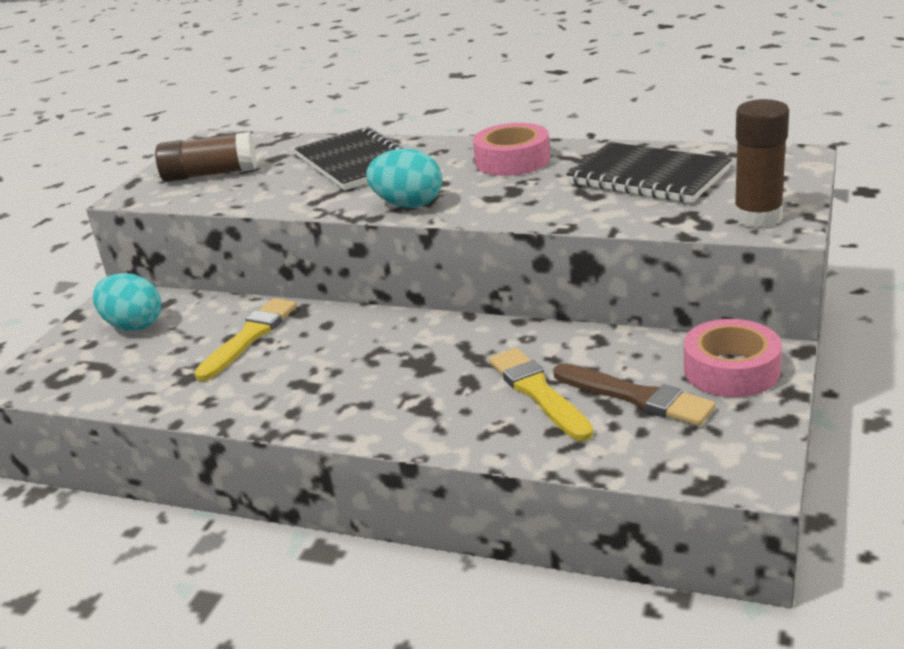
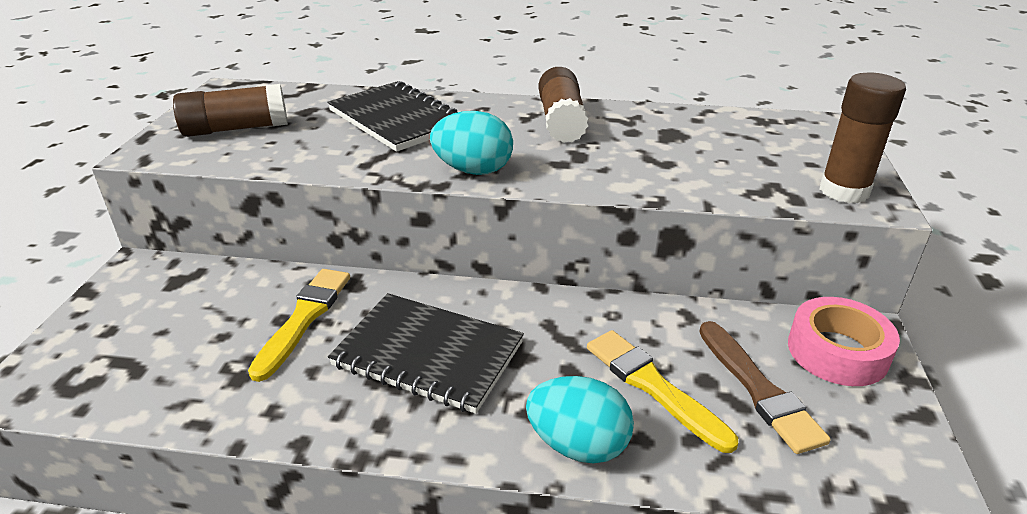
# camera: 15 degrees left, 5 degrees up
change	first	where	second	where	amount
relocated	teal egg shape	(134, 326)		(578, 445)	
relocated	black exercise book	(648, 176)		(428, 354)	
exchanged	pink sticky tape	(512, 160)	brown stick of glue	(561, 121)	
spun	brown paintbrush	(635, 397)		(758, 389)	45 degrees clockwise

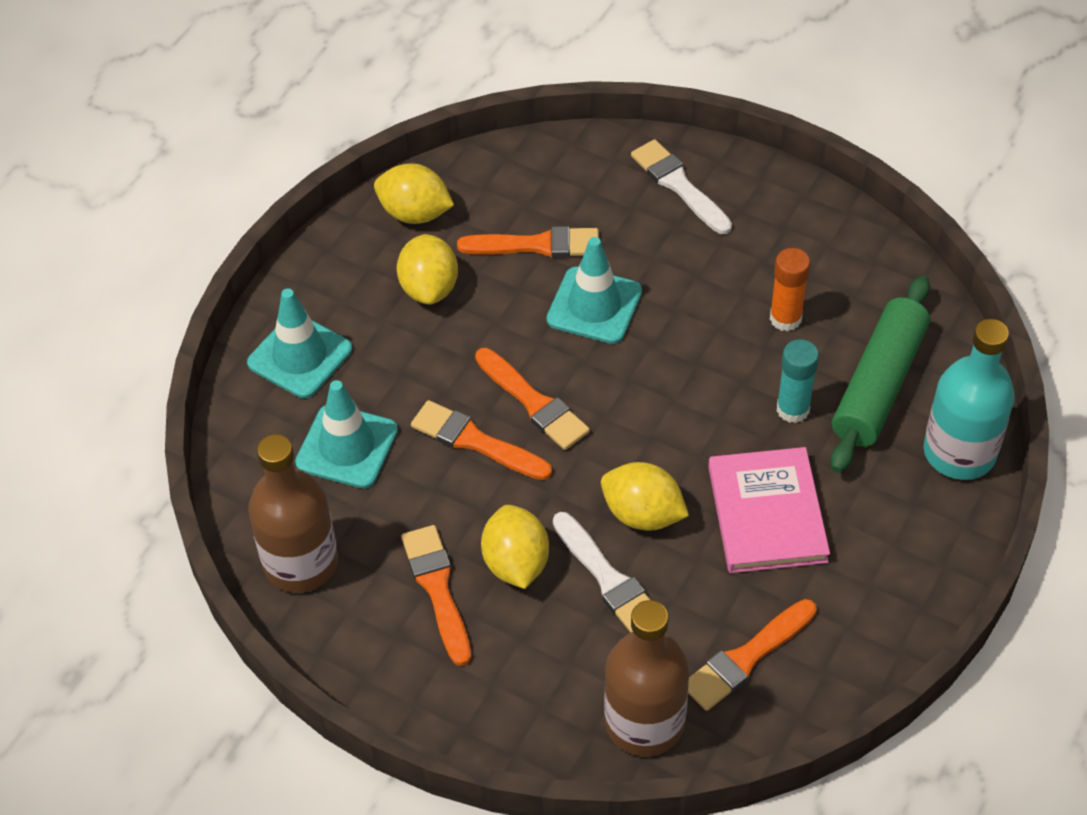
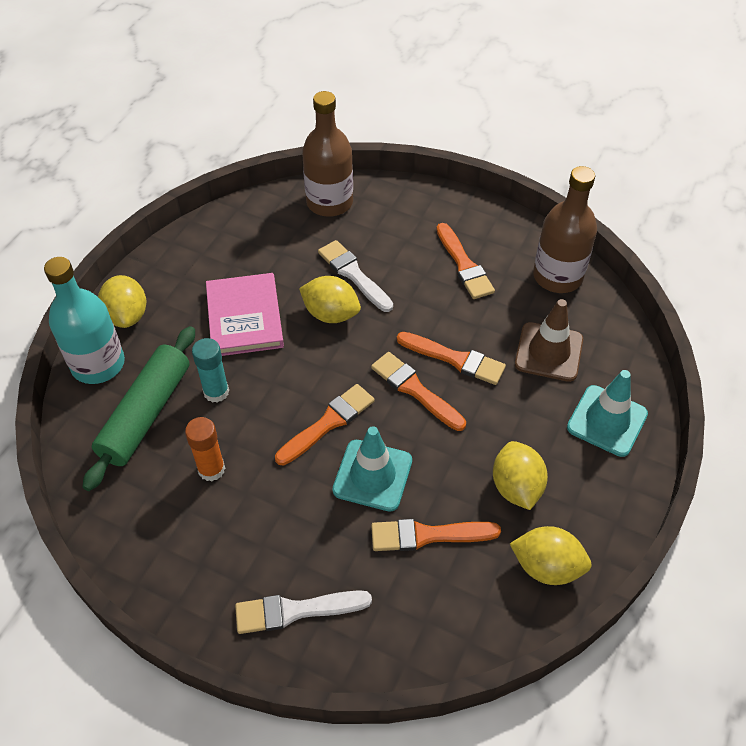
# camera: 175 degrees right, 0 degrees up
change	first	where	second	where	amount
relocated	golden lemon	(516, 563)		(127, 316)	
relocated	orange paintbrush	(746, 657)		(328, 423)	
colour	teal road cone	(347, 446)	brown road cone	(548, 352)	
spun	pure white paintbrush	(679, 185)		(296, 611)	120 degrees clockwise

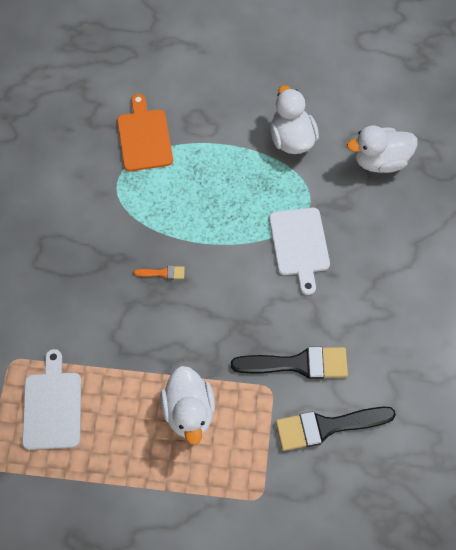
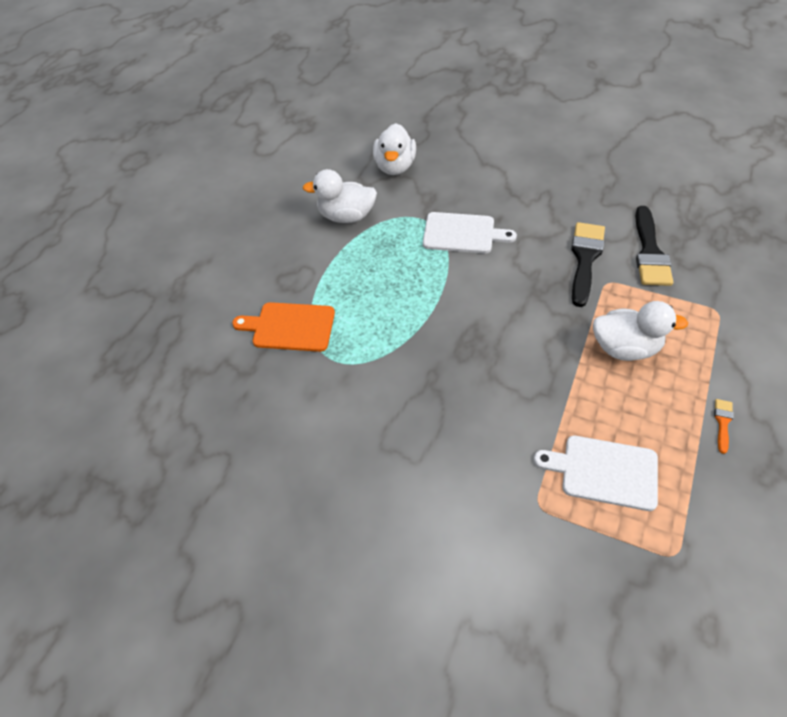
# camera: 70 degrees left, 10 degrees down
change	first	where	second	where	amount
relocated	orange paintbrush	(163, 273)		(722, 422)	

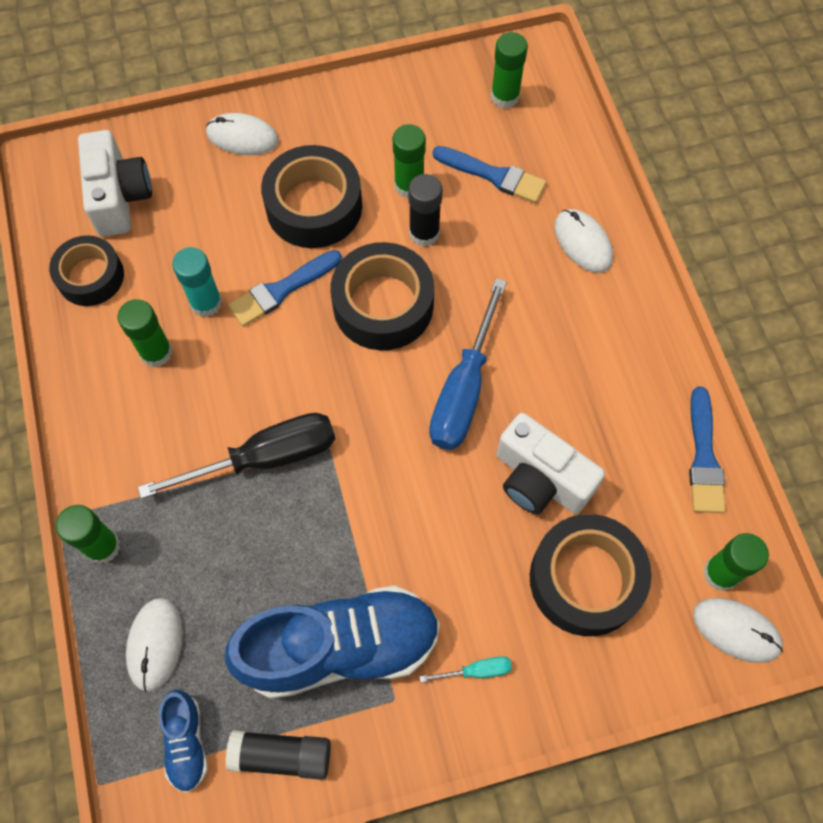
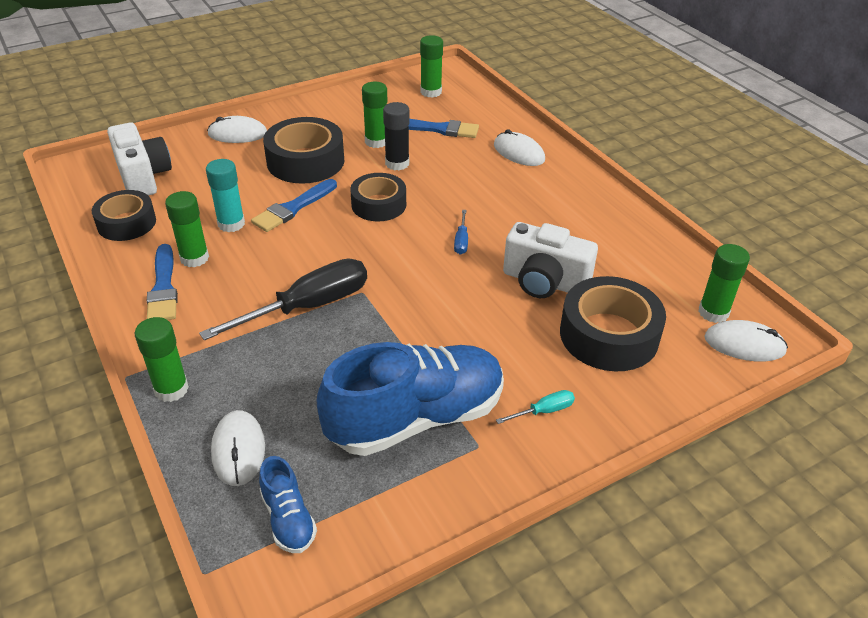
# camera: 15 degrees left, 25 degrees down
change	first	where	second	where	amount
missing	black stick of glue	(281, 755)			
relocated	royal blue paintbrush	(704, 457)		(163, 287)	
size	black sticky tape	(383, 305)		(378, 204)	x0.67
size	royal blue hand screwdriver	(464, 390)		(461, 241)	x0.43

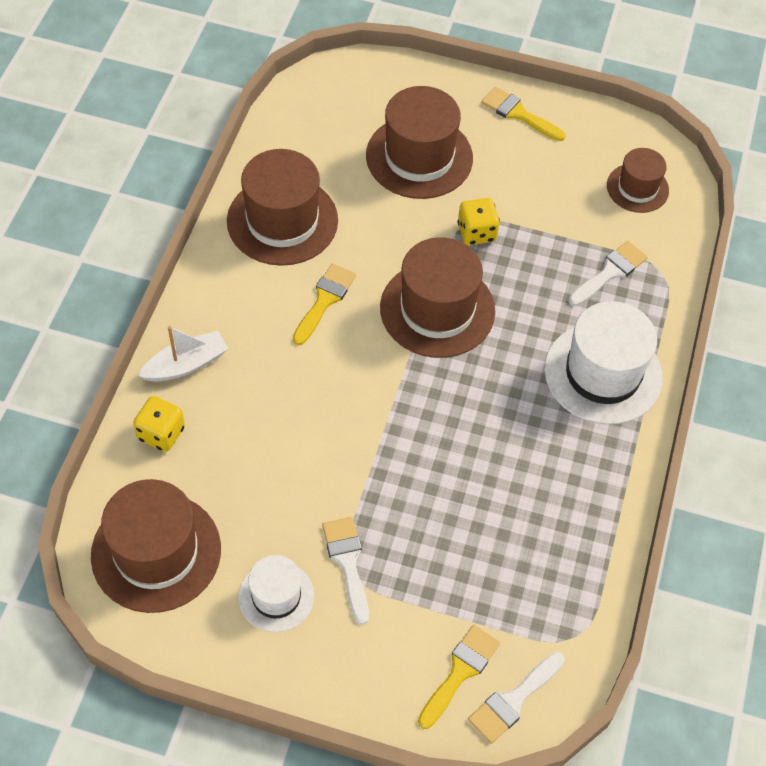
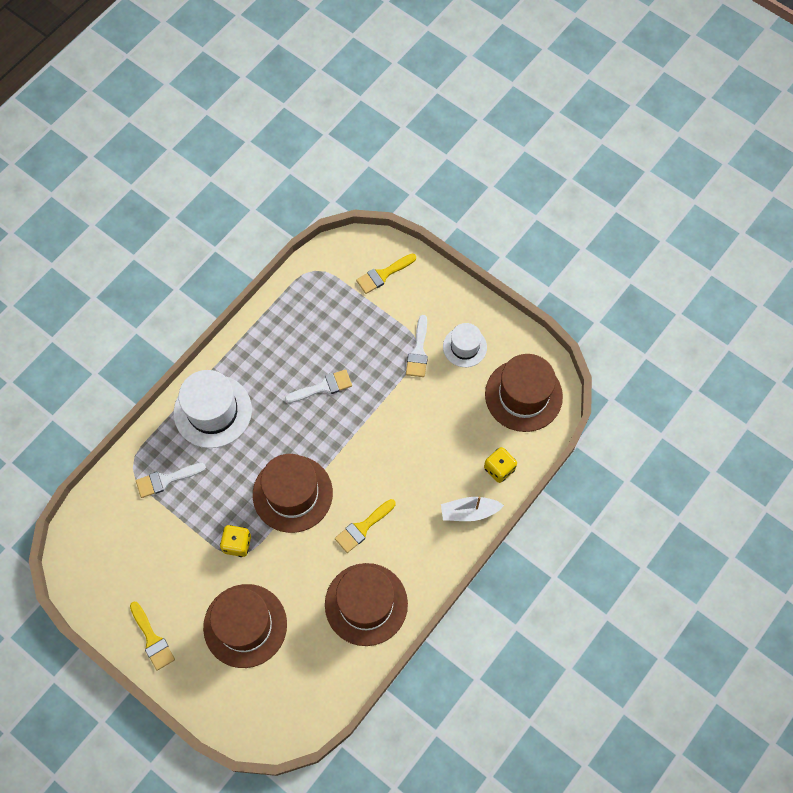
# camera: 155 degrees left, 10 degrees up
change	first	where	second	where	amount
missing	brown tall hat	(637, 188)			
relocated	pure white paintbrush	(513, 700)		(323, 387)	

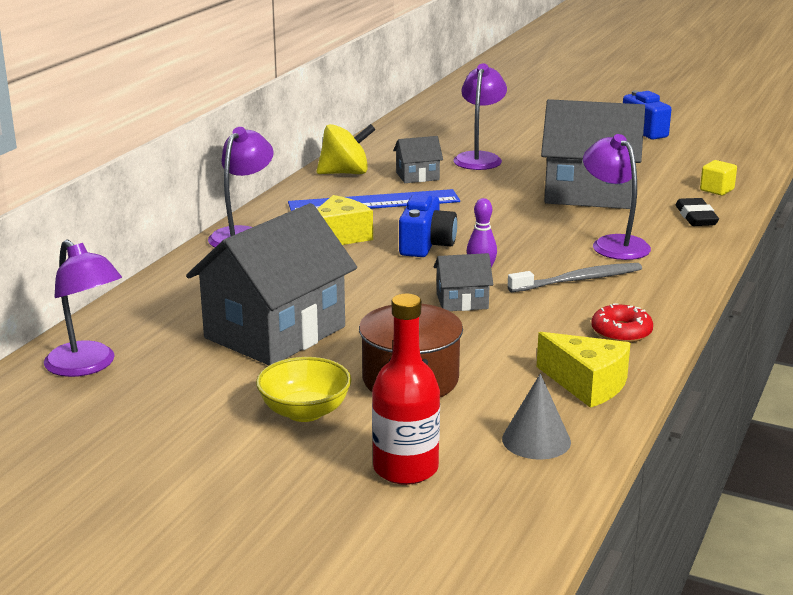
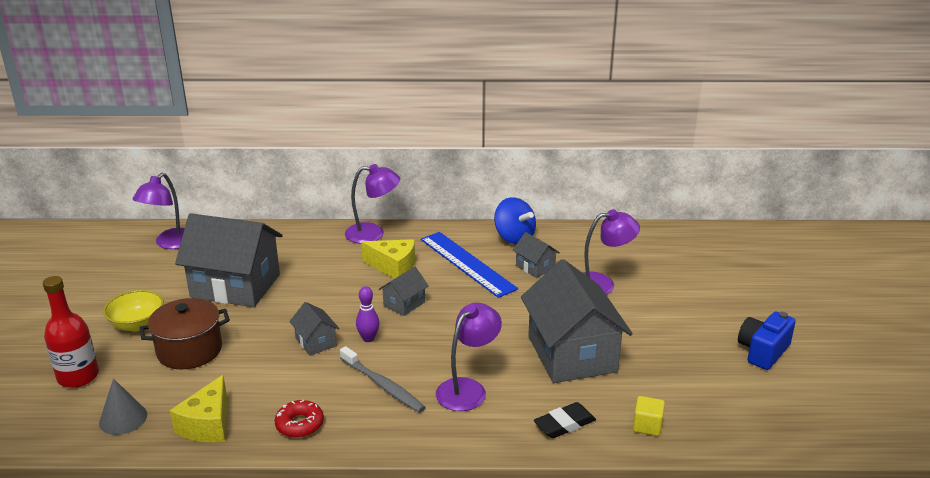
# camera: 65 degrees right, 5 degrees up
change	first	where	second	where	amount
exchanged	royal blue photo camera	(426, 245)	ash-grey cottage	(404, 304)	
colour	golden toy top	(345, 173)	royal blue toy top	(514, 238)	

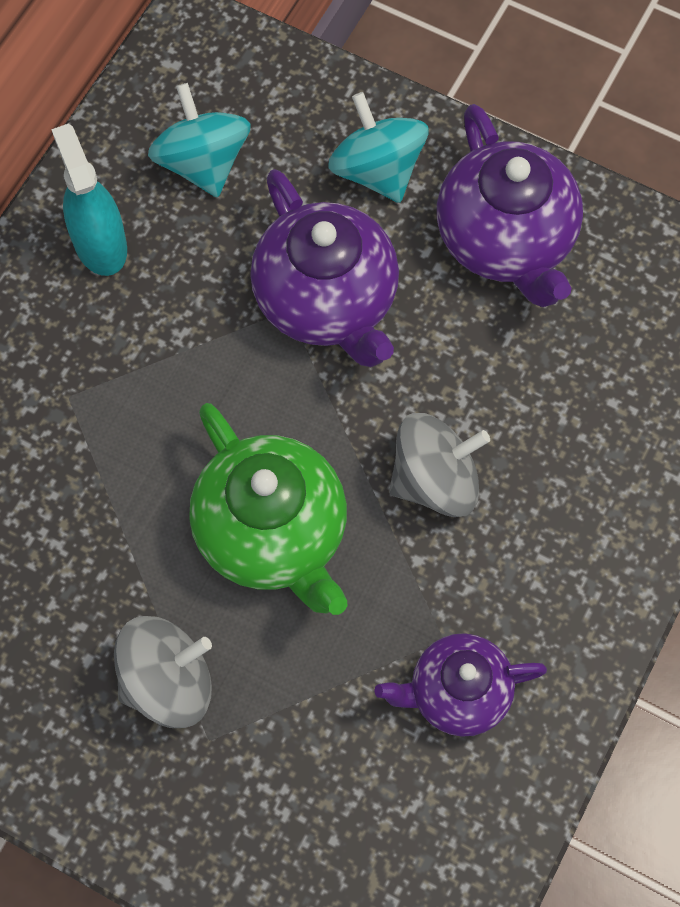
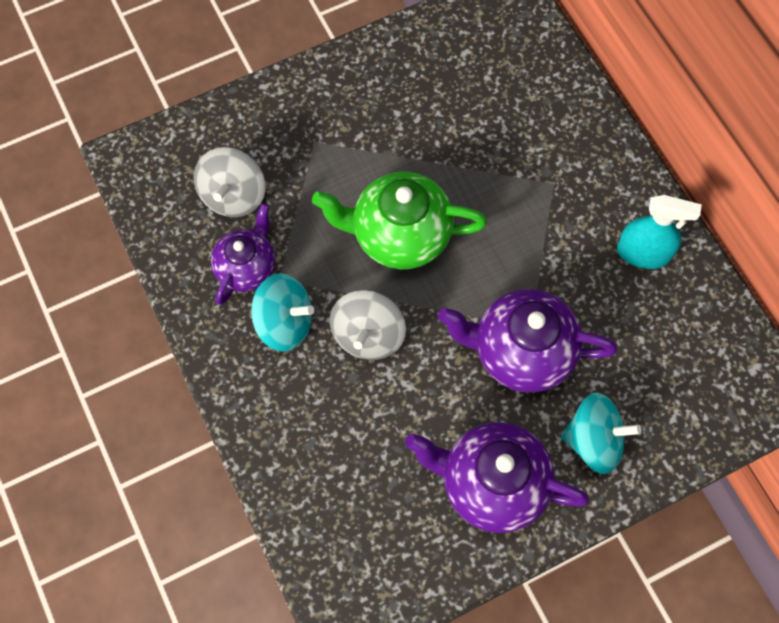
# camera: 125 degrees right, 0 degrees up
change	first	where	second	where	amount
relocated	ash-grey toy top	(168, 682)		(233, 196)	
relocated	teal toy top	(203, 163)		(285, 323)	

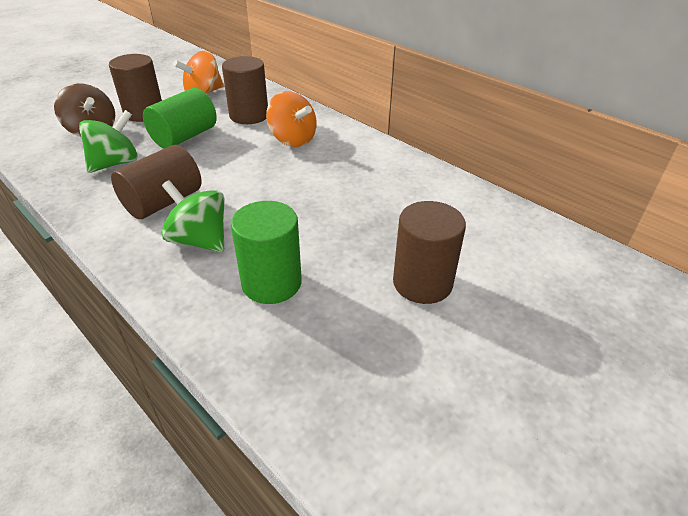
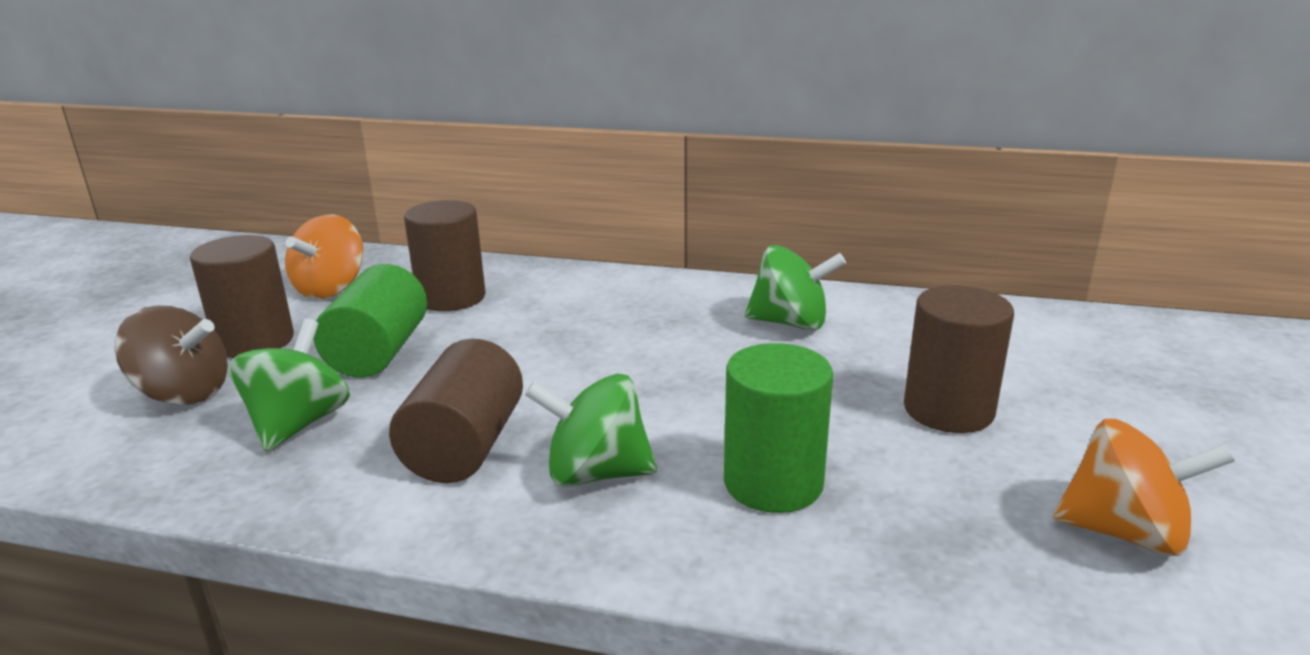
# camera: 30 degrees left, 15 degrees down
change	first	where	second	where	amount
appeared			green toy top	(790, 323)	
relocated	orange toy top	(292, 139)		(1125, 532)	

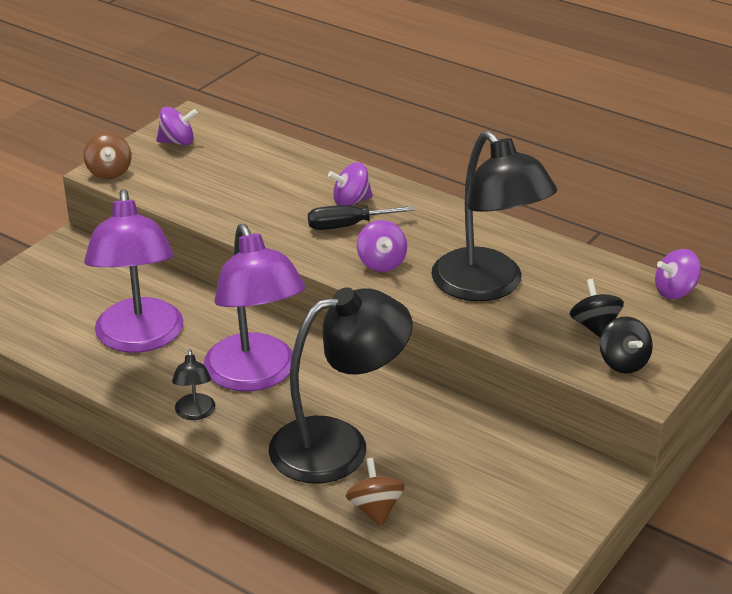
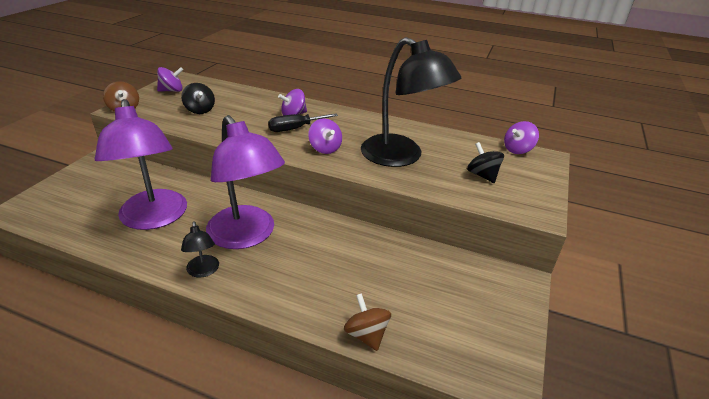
# camera: 15 degrees left, 0 degrees up
change	first	where	second	where	amount
missing	black lamp	(338, 445)			
relocated	black toy top	(623, 362)		(200, 110)	

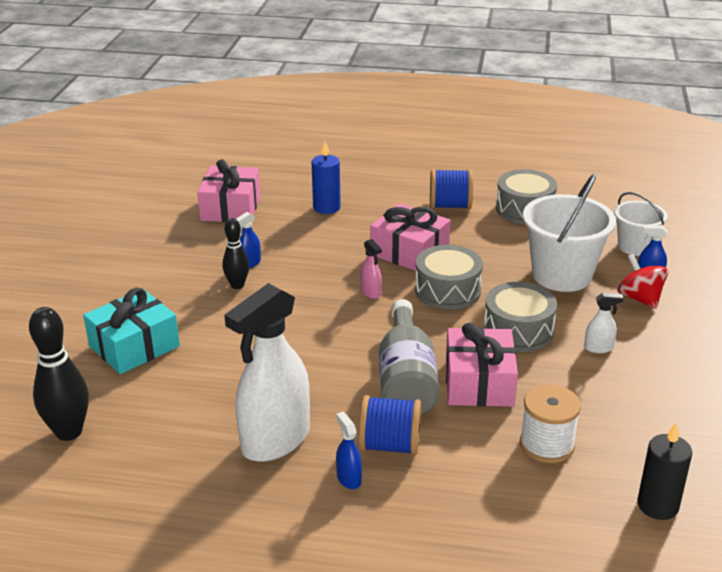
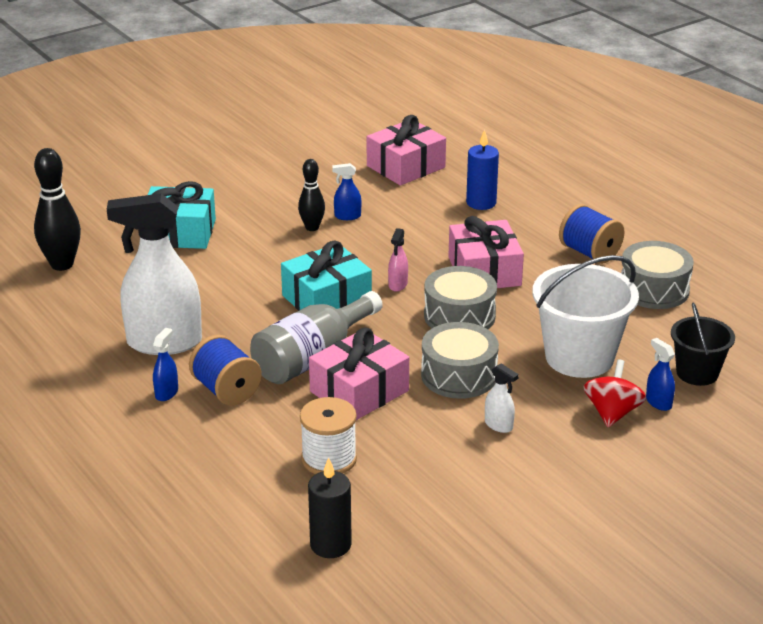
# camera: 45 degrees right, 0 degrees up
change	first	where	second	where	amount
appeared			teal wrapped gift	(326, 299)	
colour	pure white sand bucket	(635, 246)	black sand bucket	(697, 373)	

